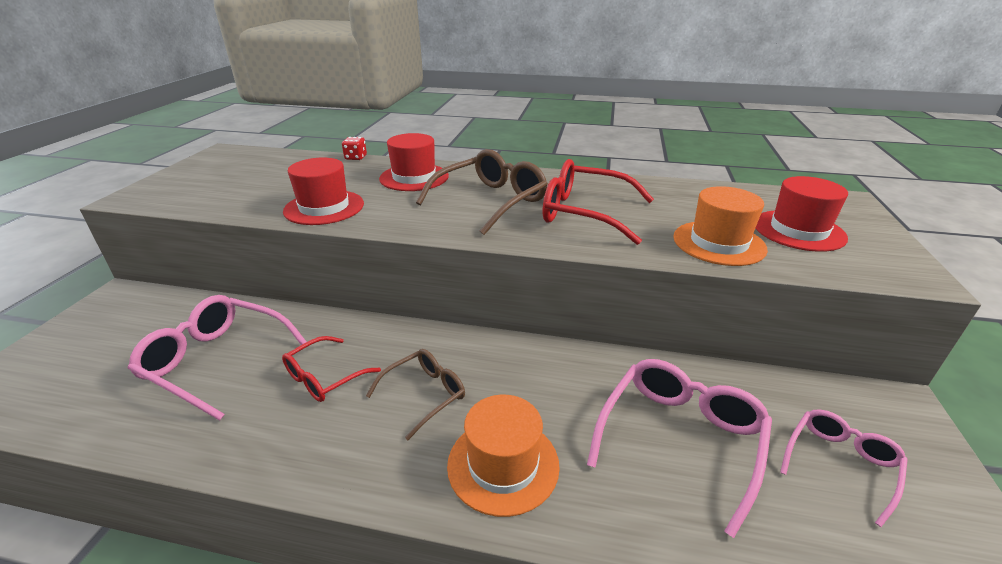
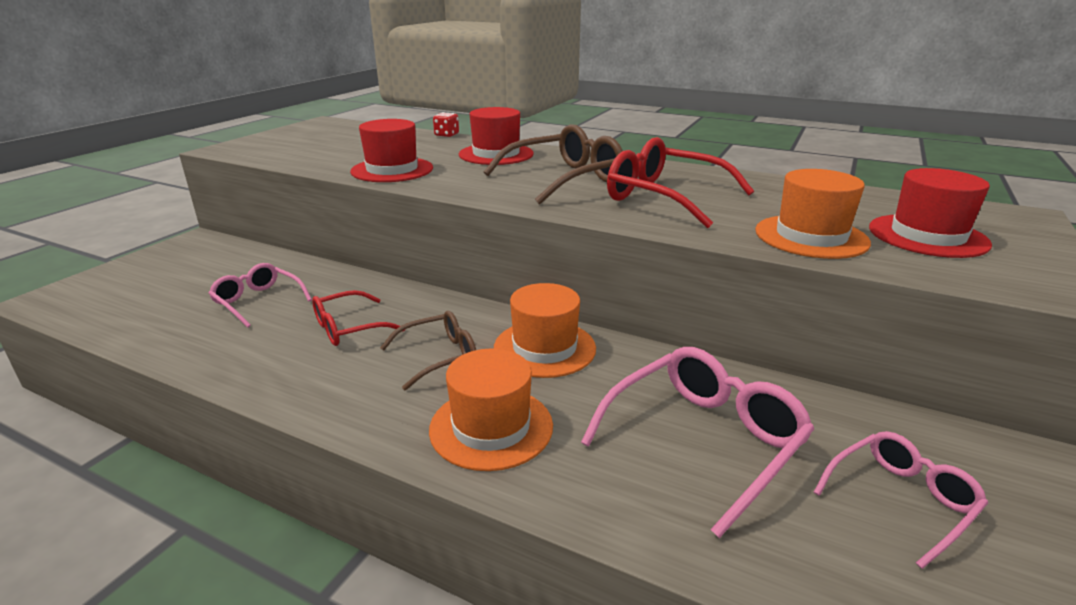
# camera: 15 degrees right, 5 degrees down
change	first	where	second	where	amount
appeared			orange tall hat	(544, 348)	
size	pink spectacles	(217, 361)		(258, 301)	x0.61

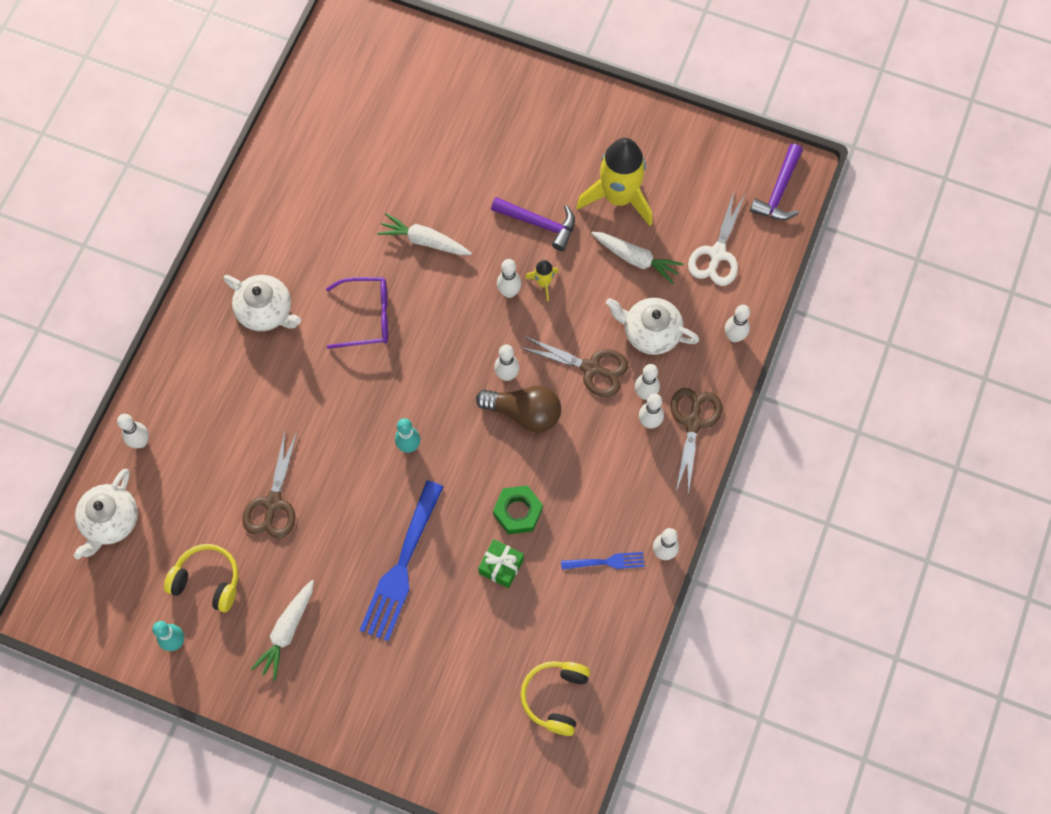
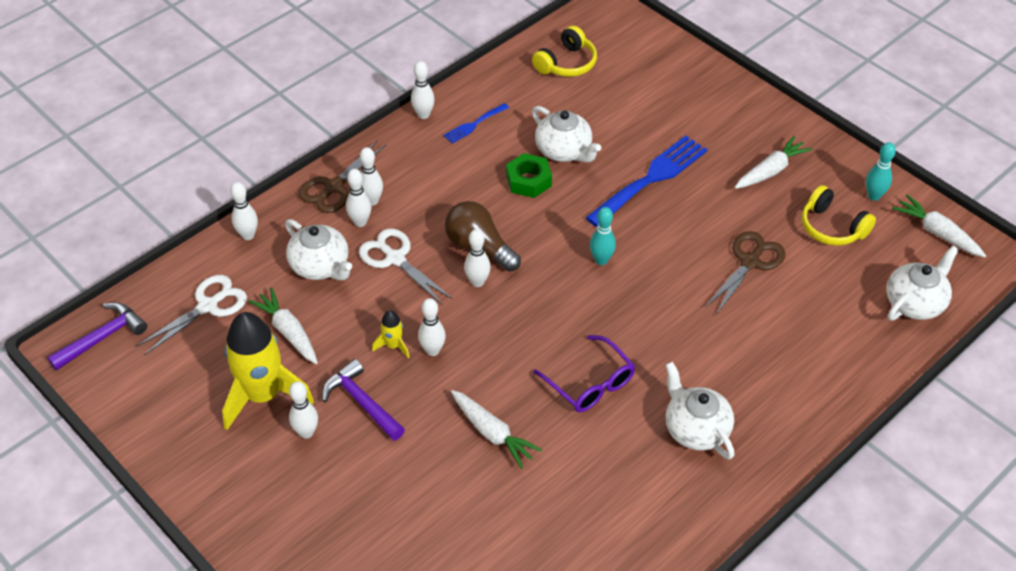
# camera: 155 degrees left, 20 degrees down
change	first	where	second	where	amount
appeared			pure white carrot	(937, 233)	
relocated	pure white bowling pin	(141, 442)		(306, 432)	
exchanged	green wrapped gift	(501, 566)	pure white tea pot	(564, 151)	
colour	brown pair of scissors	(591, 368)	pure white pair of scissors	(395, 258)	
spun	royal purple spectacles	(366, 317)		(590, 383)	150 degrees counterclockwise
spun	royal blue dinner fork	(606, 562)		(474, 124)	60 degrees counterclockwise

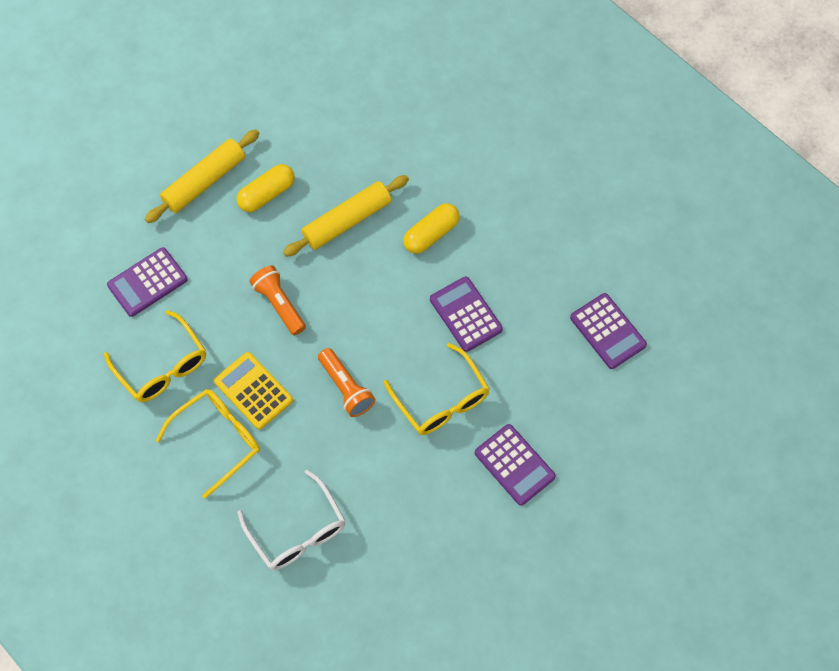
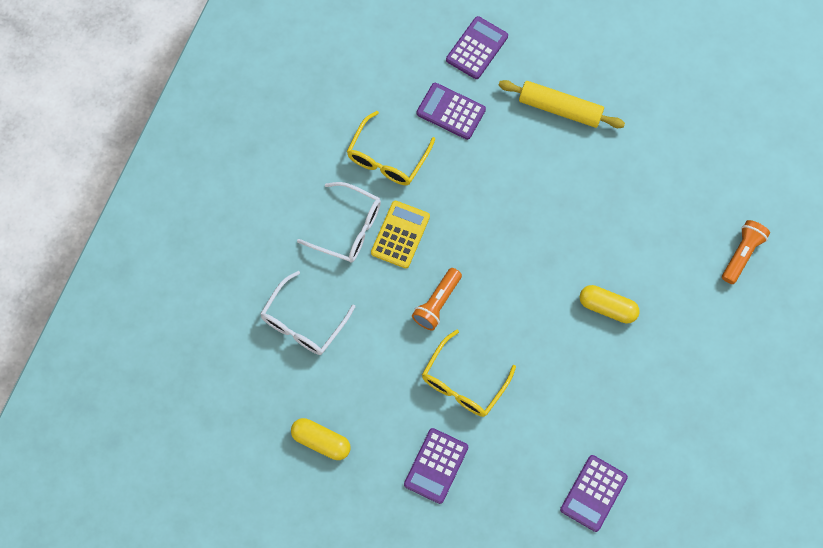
# camera: 65 degrees right, 5 degrees up
change	first	where	second	where	amount
missing	golden rolling pin	(347, 221)			
relocated	golden pill	(267, 194)		(321, 441)	
relocated	orange pocket torch	(279, 304)		(742, 254)	
relocated	royal purple adding machine	(465, 314)		(476, 48)	
colour	golden spectacles	(218, 439)	pure white spectacles	(348, 228)	

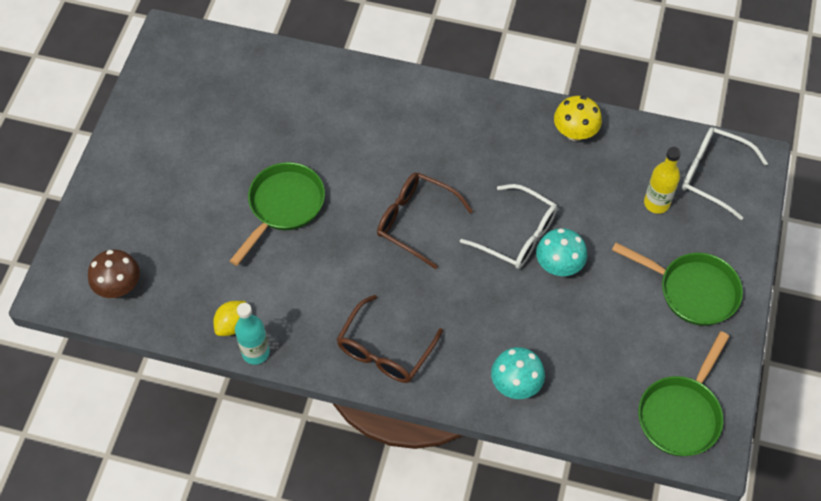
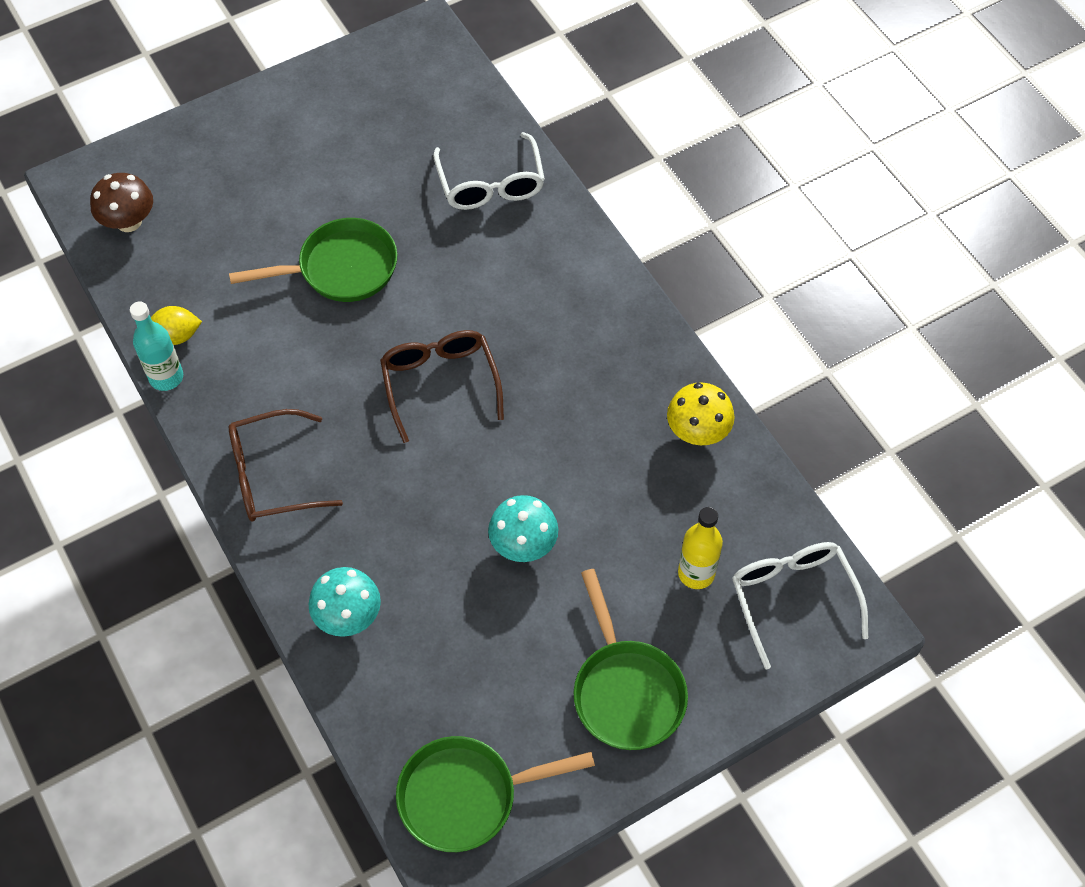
# camera: 45 degrees right, 0 degrees up
change	first	where	second	where	amount
relocated	pure white spectacles	(516, 235)		(490, 183)	

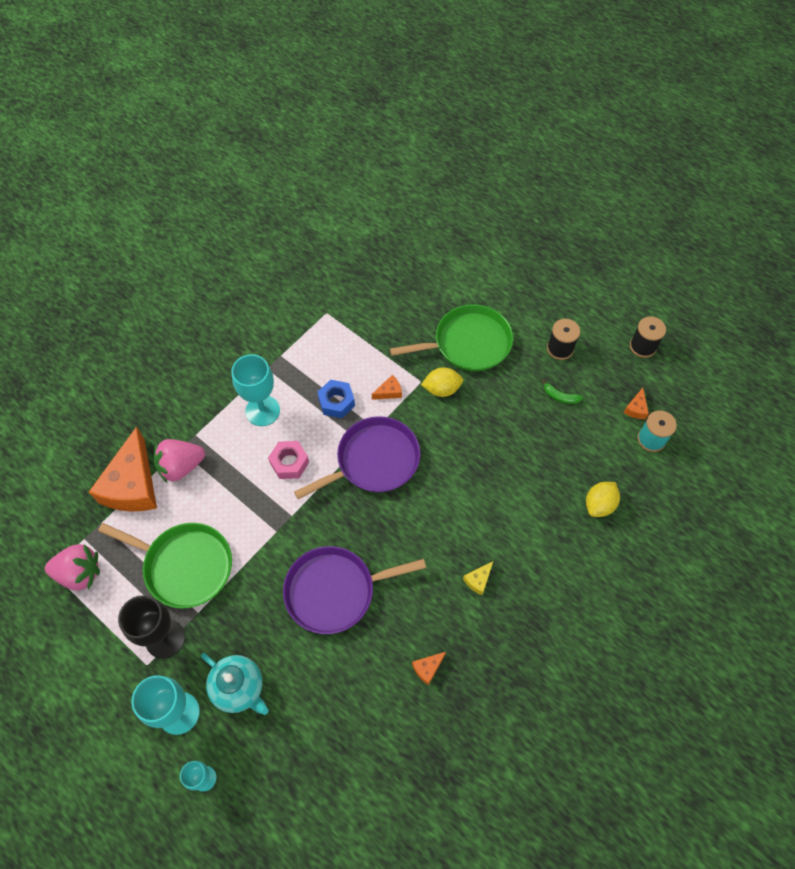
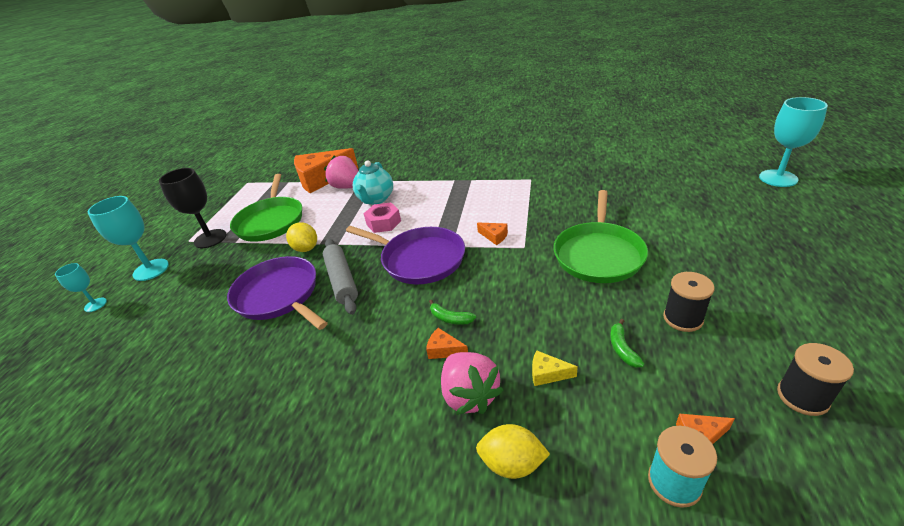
# camera: 65 degrees right, 25 degrees down
change	first	where	second	where	amount
missing	royal blue nut	(336, 402)			
appeared			ash-grey rolling pin	(342, 280)	
appeared			green banana fruit	(450, 318)	
relocated	pink berry	(80, 573)		(469, 395)	
relocated	teal tea pot	(239, 688)		(376, 199)	
relocated	teal goblet	(262, 411)		(778, 178)	
relocated	orange cheese wedge	(427, 668)		(444, 350)	
relocated	golden lemon	(442, 389)		(306, 248)	
relocated	golden cheese wedge	(478, 580)		(547, 374)	
spun	green frying pan	(468, 343)		(598, 254)	60 degrees clockwise

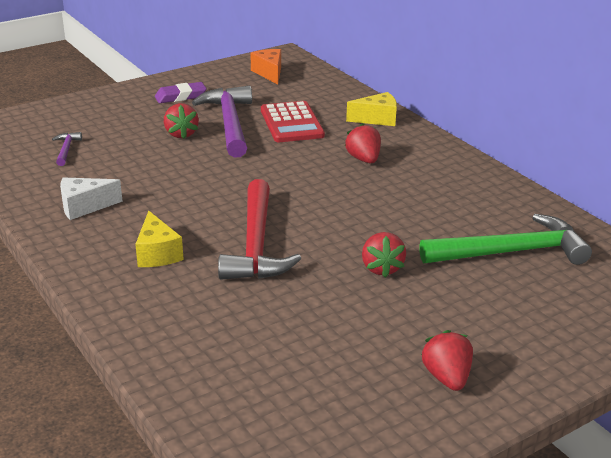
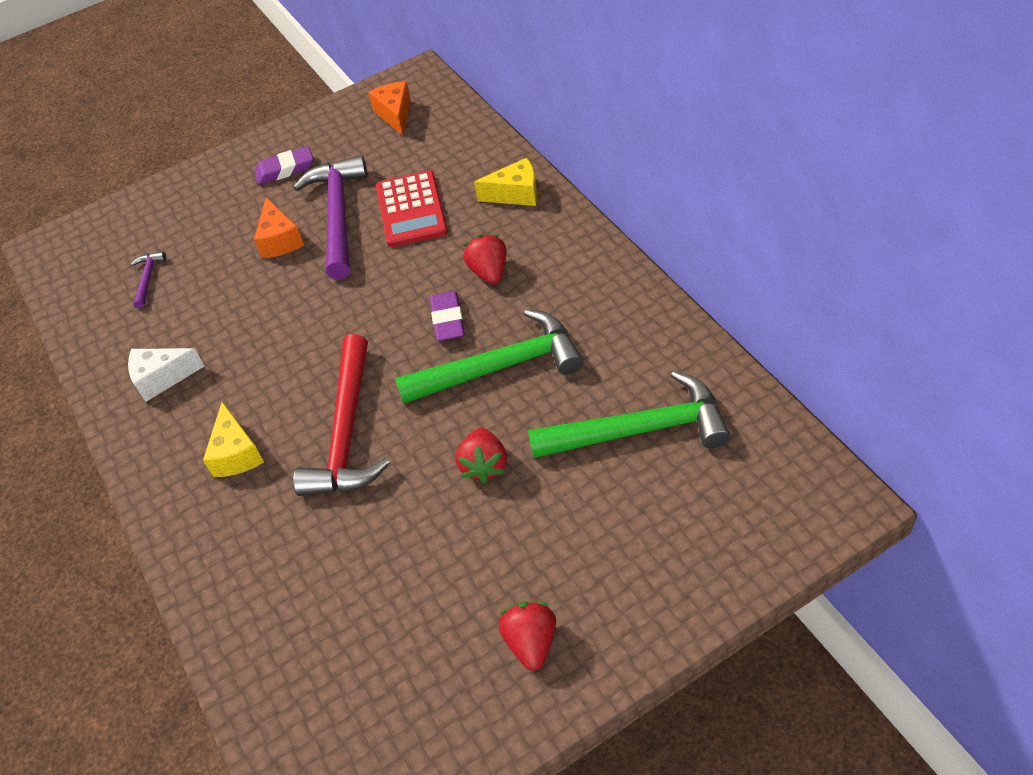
# camera: 10 degrees right, 20 degrees up
change	first	where	second	where	amount
appeared			green claw hammer	(500, 366)	
appeared			royal purple eraser	(448, 320)	
exchanged	crimson berry	(181, 134)	orange cheese wedge	(280, 240)	

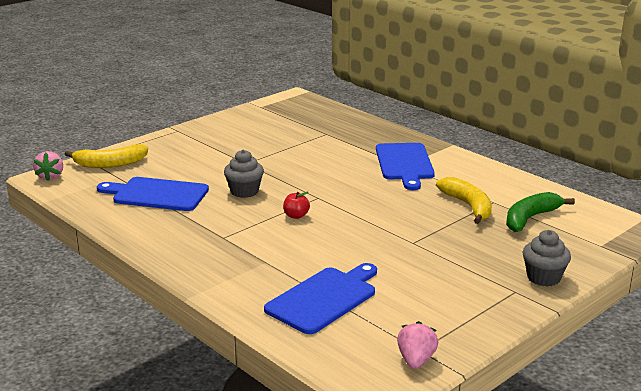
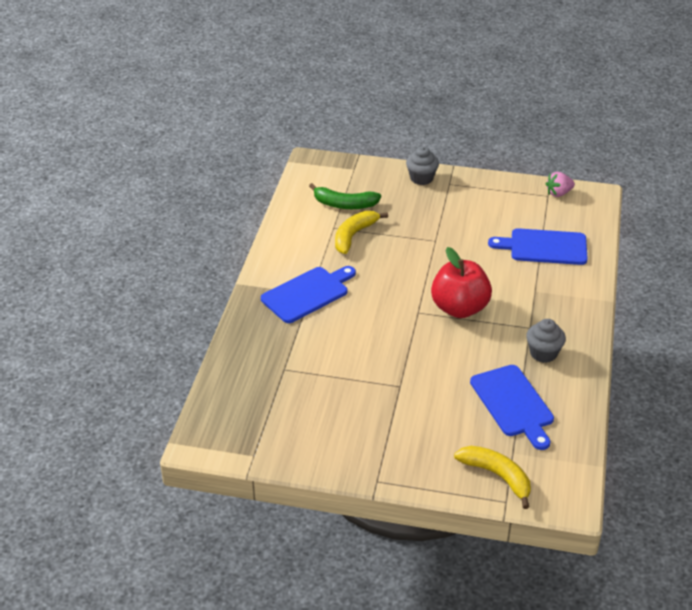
# camera: 125 degrees left, 15 degrees up
change	first	where	second	where	amount
missing	pink berry	(50, 177)			
relocated	ash-grey cupcake	(244, 191)		(543, 353)	
size	crimson apple	(296, 216)		(459, 308)	x2.49

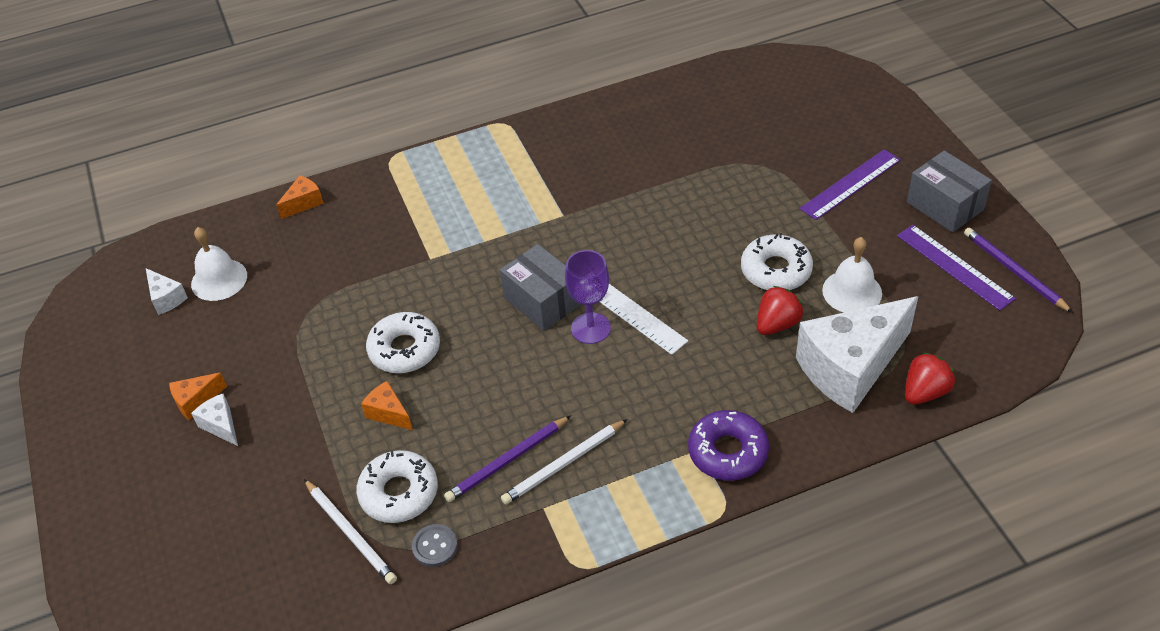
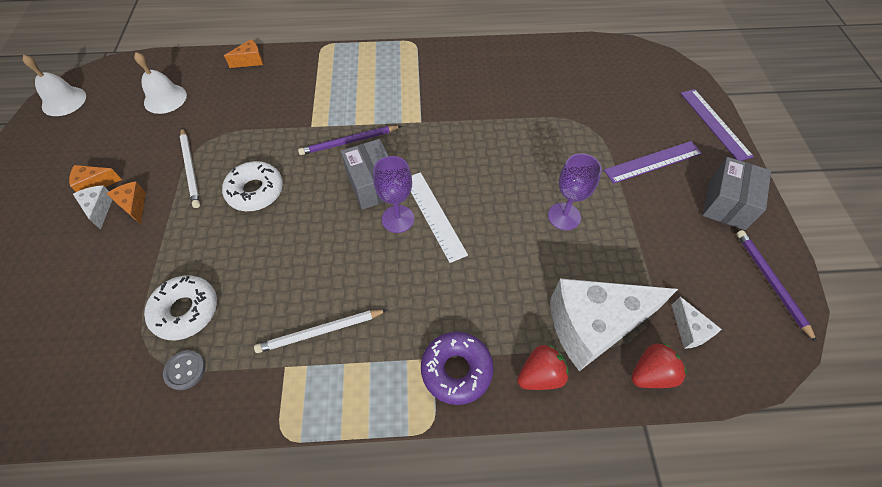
# camera: 15 degrees right, 10 degrees up
change	first	where	second	where	amount
relocated	pure white cheese wedge	(166, 298)		(689, 330)	
relocated	pure white lead pencil	(350, 533)		(191, 169)	
relocated	orange cheese wedge	(388, 413)		(134, 206)	
relocated	royal purple lead pencil	(507, 461)		(349, 142)	
relocated	crimson berry	(777, 324)		(540, 375)	
relocated	pure white school bell	(852, 291)		(64, 101)	
relocated	royal purple straightedge	(954, 266)		(715, 124)	
exchanged	pure white doughnut	(776, 270)	royal purple goblet	(564, 216)	
spun	ash-grey package	(945, 206)		(727, 204)	45 degrees clockwise

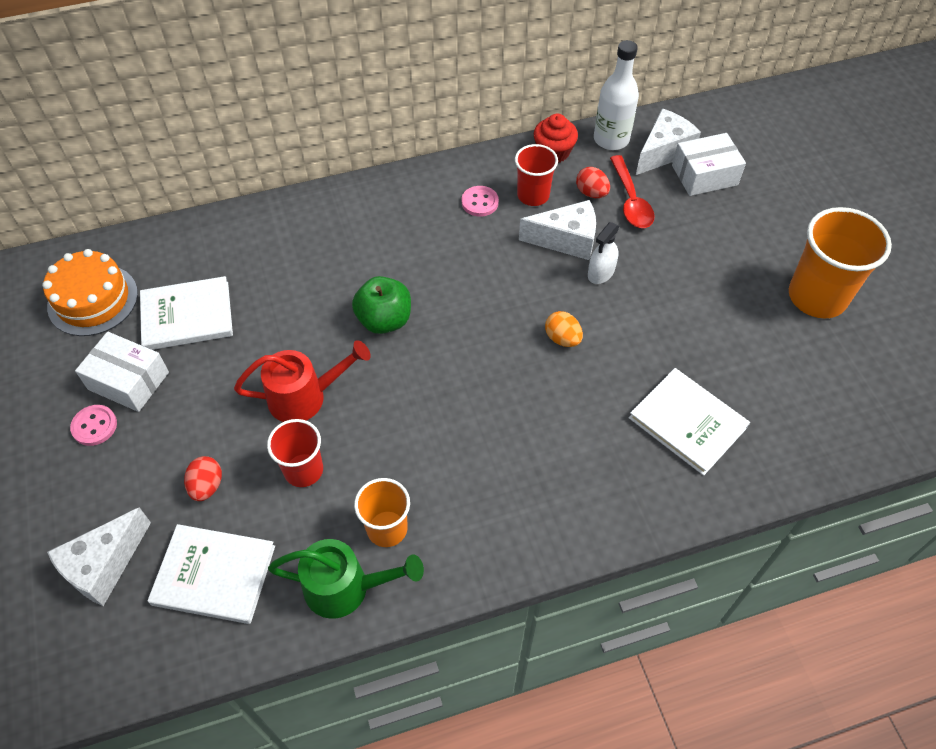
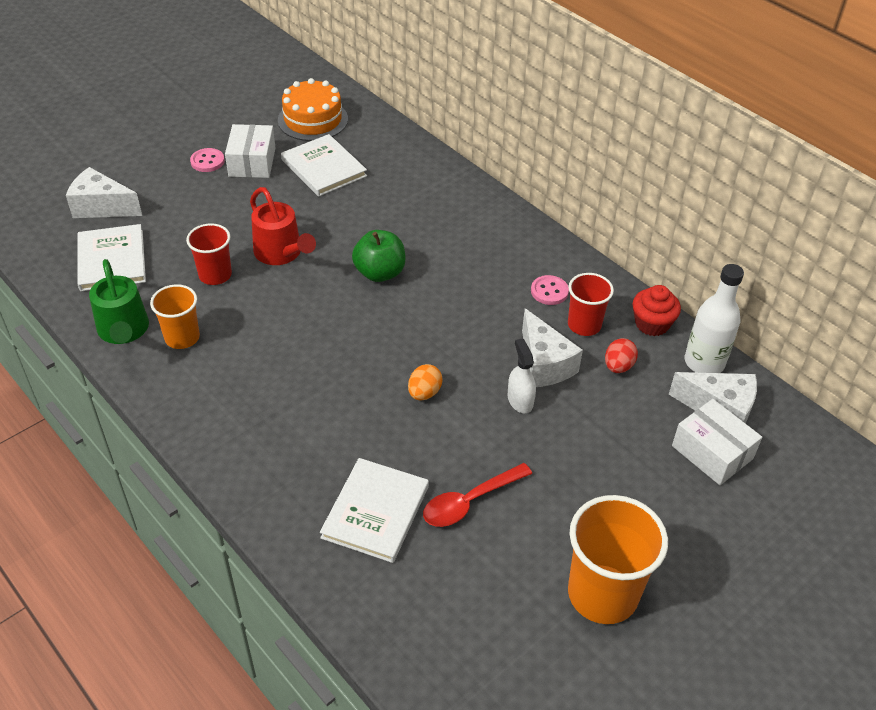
# camera: 65 degrees right, 10 degrees down
change	first	where	second	where	amount
missing	crimson egg shape	(207, 486)			
relocated	crimson tablespoon	(631, 201)		(469, 502)	
spun	pure white spray bottle	(601, 272)		(520, 400)	60 degrees clockwise

